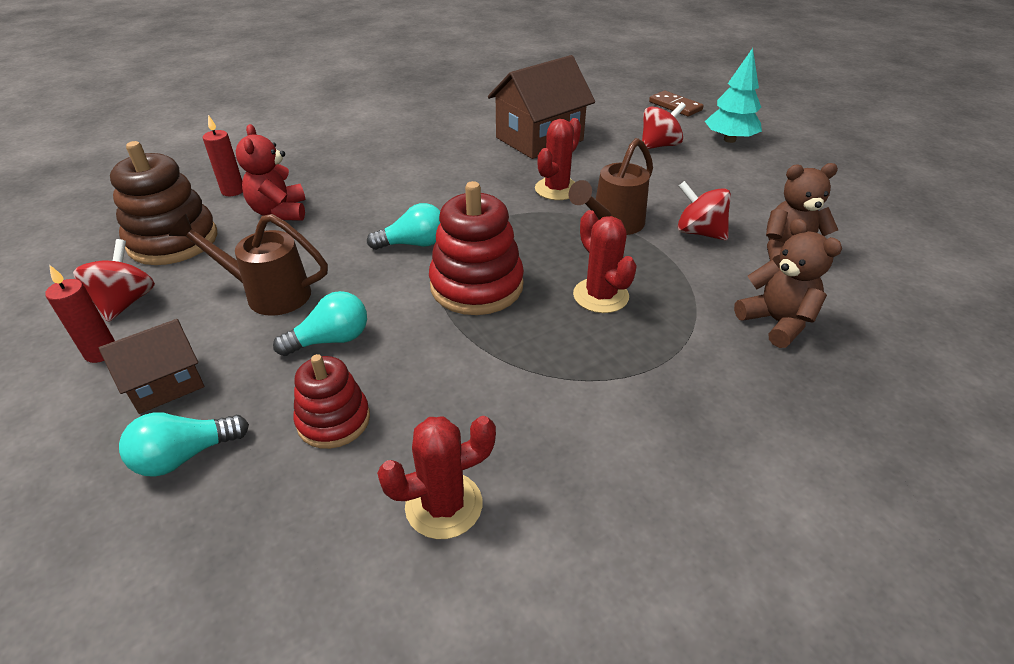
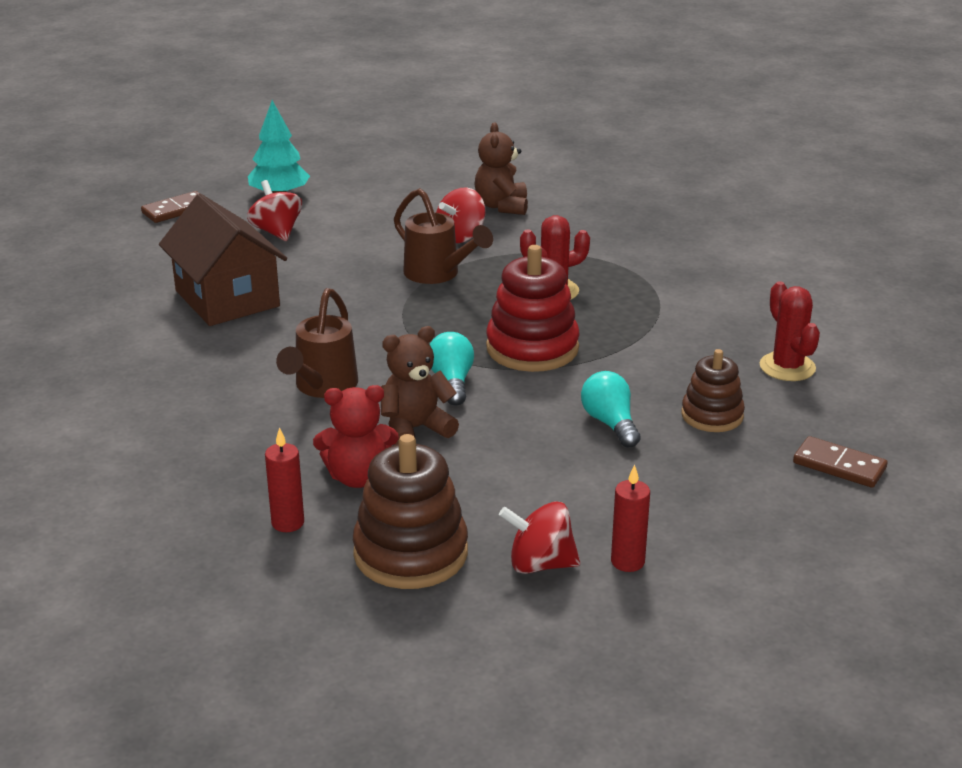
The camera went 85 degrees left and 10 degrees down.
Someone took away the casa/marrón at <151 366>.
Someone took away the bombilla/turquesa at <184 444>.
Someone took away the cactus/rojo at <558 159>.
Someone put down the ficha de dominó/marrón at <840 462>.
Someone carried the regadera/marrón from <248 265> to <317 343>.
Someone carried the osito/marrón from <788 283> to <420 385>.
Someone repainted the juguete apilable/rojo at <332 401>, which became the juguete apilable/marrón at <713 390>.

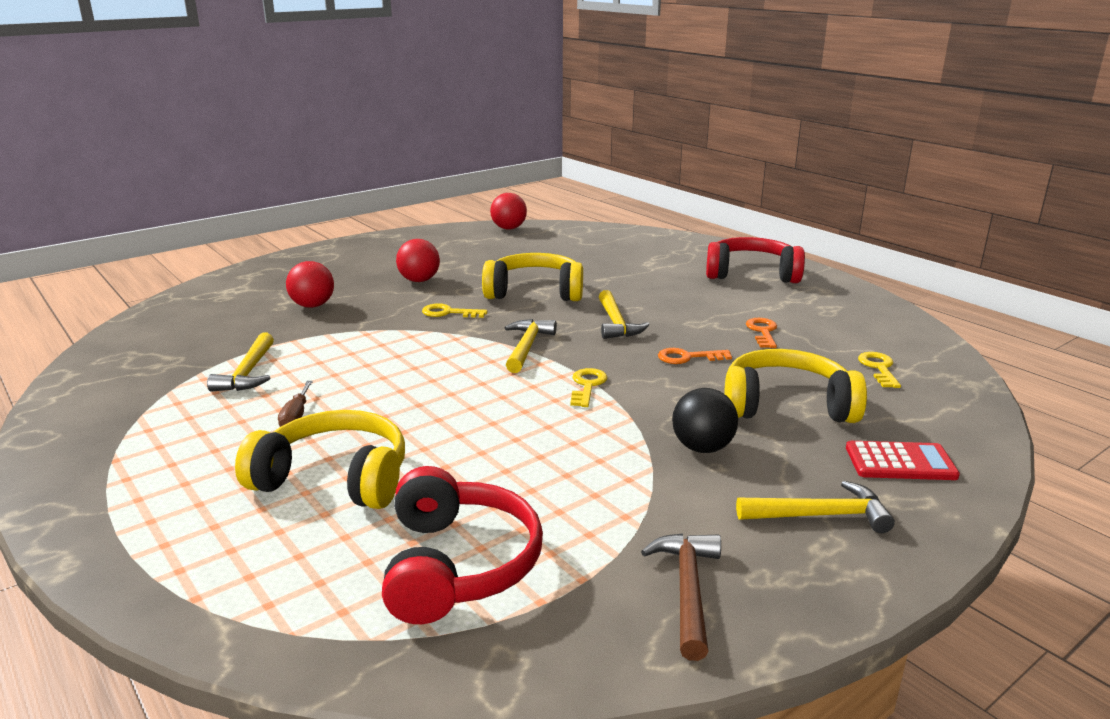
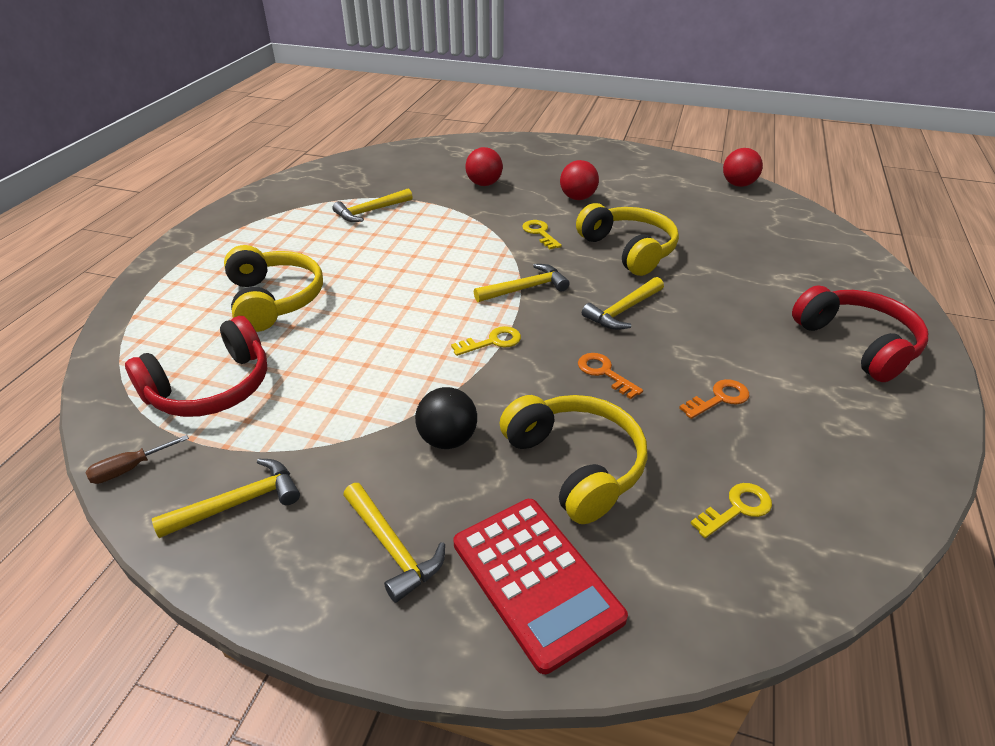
The camera went 55 degrees right and 15 degrees up.
Someone carried the destornillador/marrón from <295 404> to <137 459>.
Someone repainted the martillo/marrón at <681 597>, which became the martillo/amarillo at <226 498>.
Someone scaled the calculadora/rojo at <903 460> by 1.58.

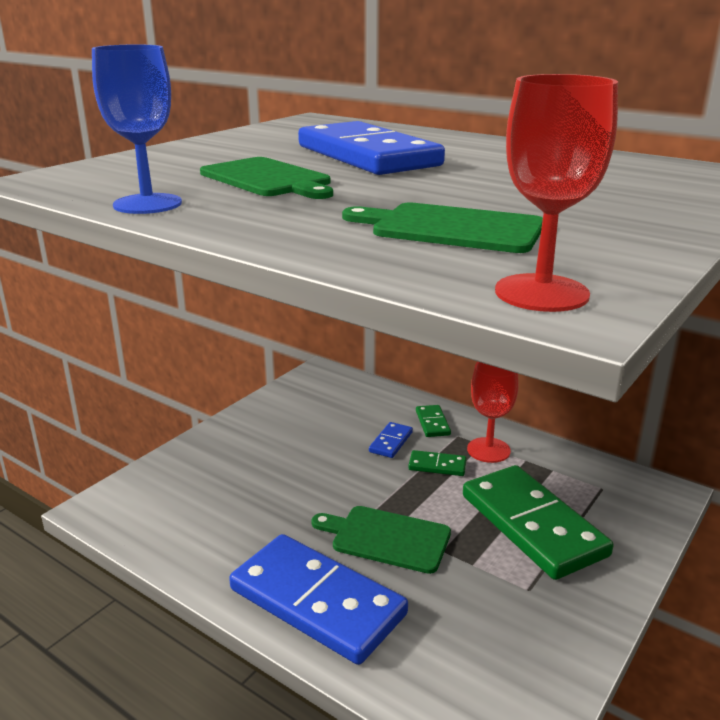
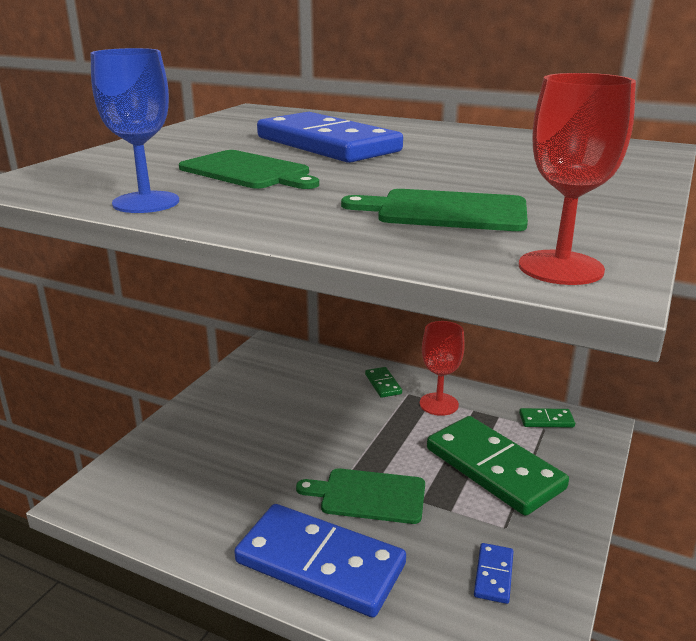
The camera went 10 degrees left and 0 degrees up.
Someone carried the ficha de dominó/azul from <391 440> to <494 573>.
Someone carried the ficha de dominó/verde from <437 463> to <547 418>.

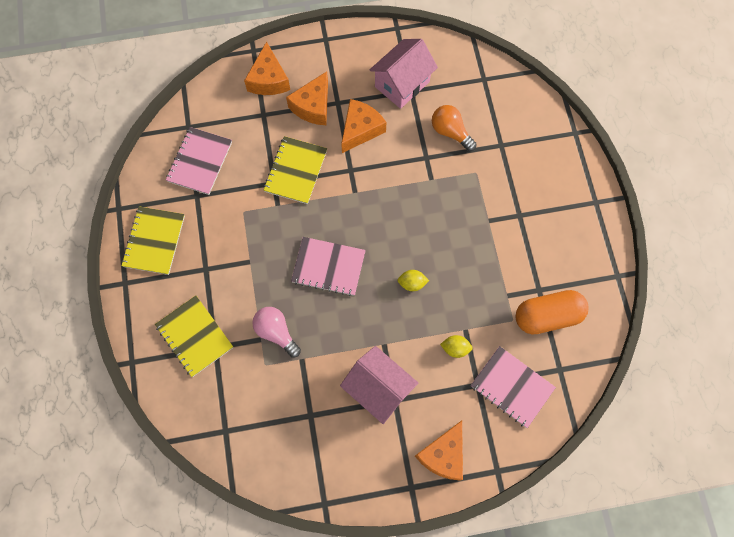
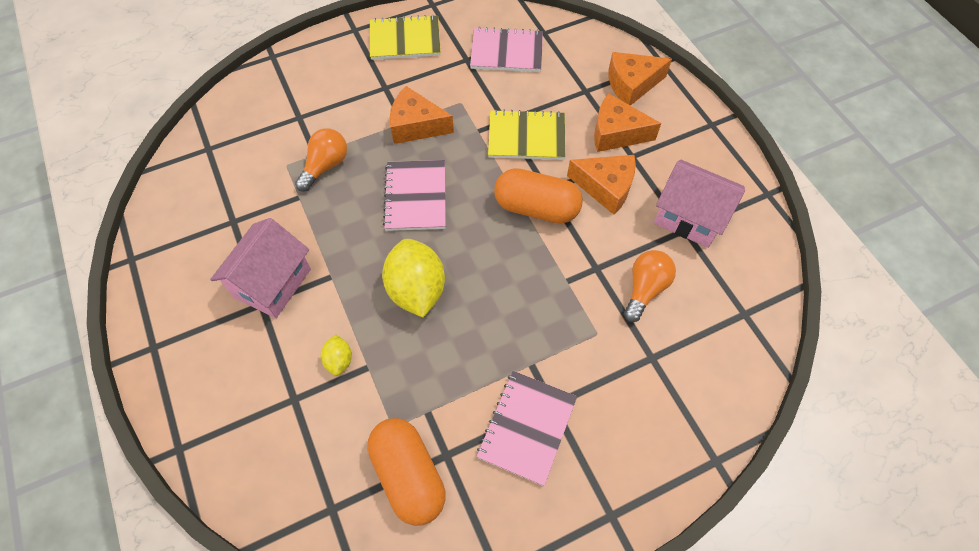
The camera went 75 degrees right and 10 degrees down.
Someone took away the cuaderno/amarillo at <194 336>.
Someone put down the cápsula/naranja at <538 196>.
Someone carried the queso/naranja from <439 450> to <422 115>.
Someone carried the cuaderno/rosa from <513 387> to <527 428>.
Someone repainted the bombilla/rosa at <276 332>, which became the bombilla/naranja at <321 160>.
Someone scaled the limón/amarillo at <413 280> by 2.10.

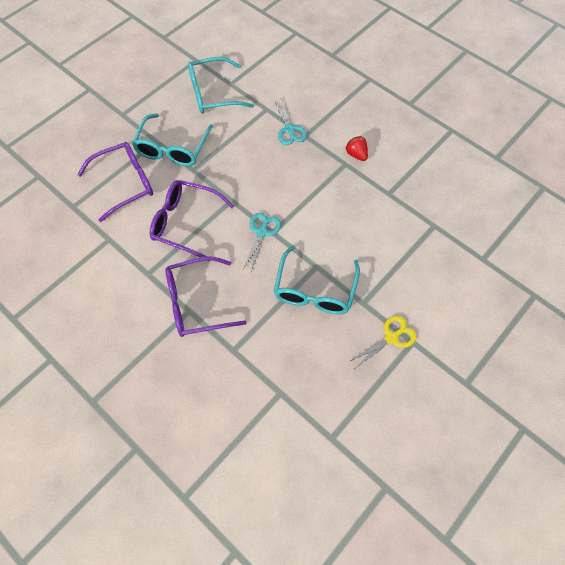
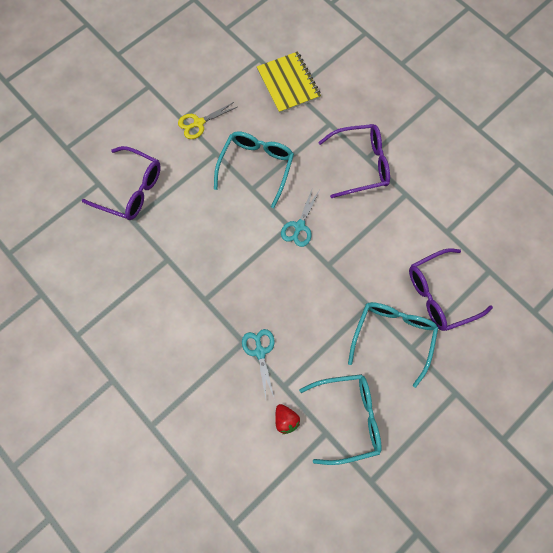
The camera went 175 degrees left and 10 degrees up.
Someone put down the cuaderno/amarillo at <289 82>.
Someone carried the gafas/morado from <192 220> to <121 183>.
Someone carried the fresa/rojo from <357 148> to <287 419>.

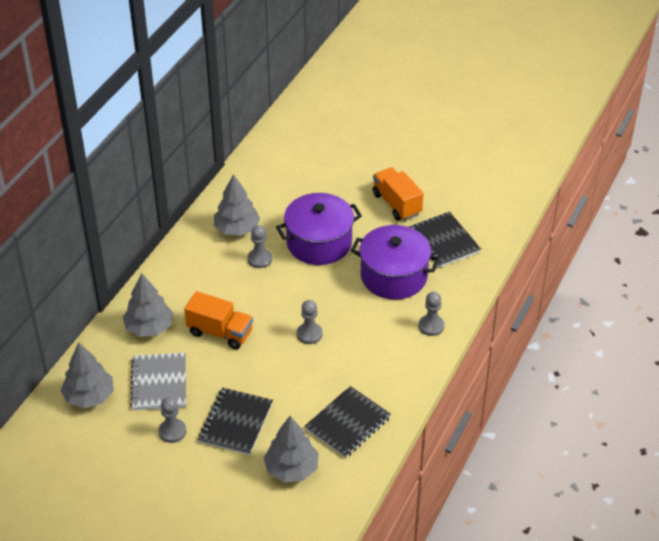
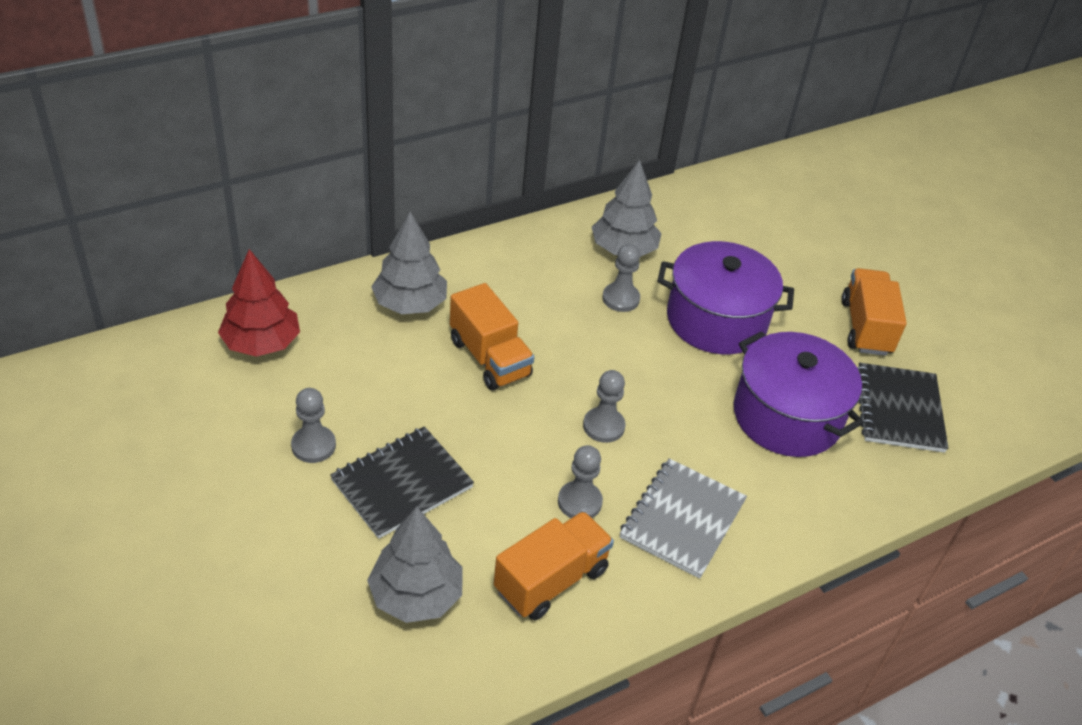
The camera went 30 degrees right and 0 degrees up.
Someone carried the cuaderno/gris from <158 382> to <683 518>.
Someone carried the peón/gris from <431 314> to <580 481>.
Someone swapped the cuaderno/negro at <348 422> for the camión/naranja at <554 566>.
Someone repainted the árbol/gris at <87 375>, which became the árbol/rojo at <259 303>.

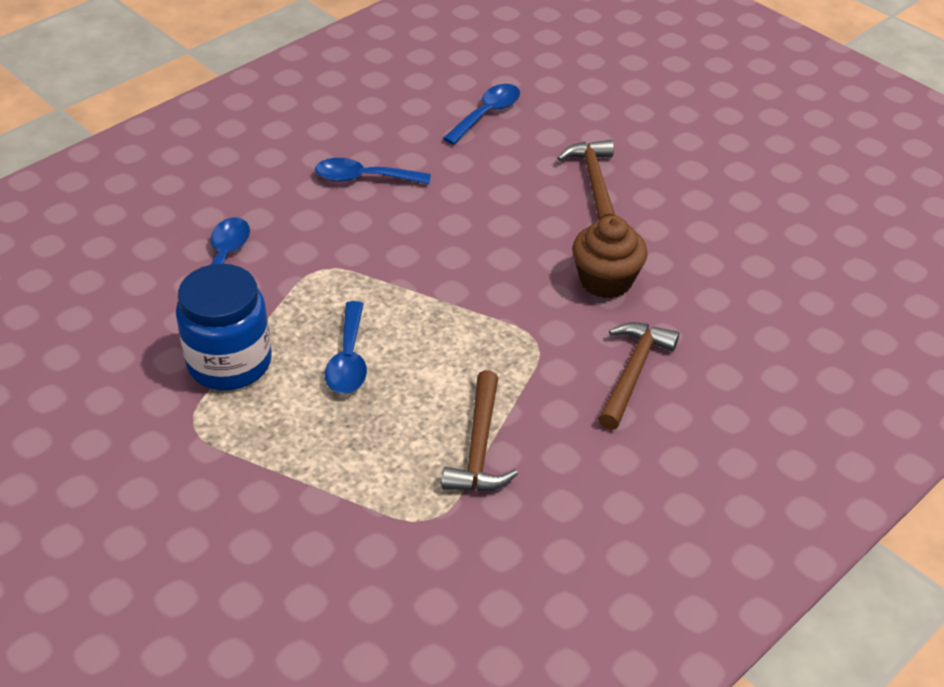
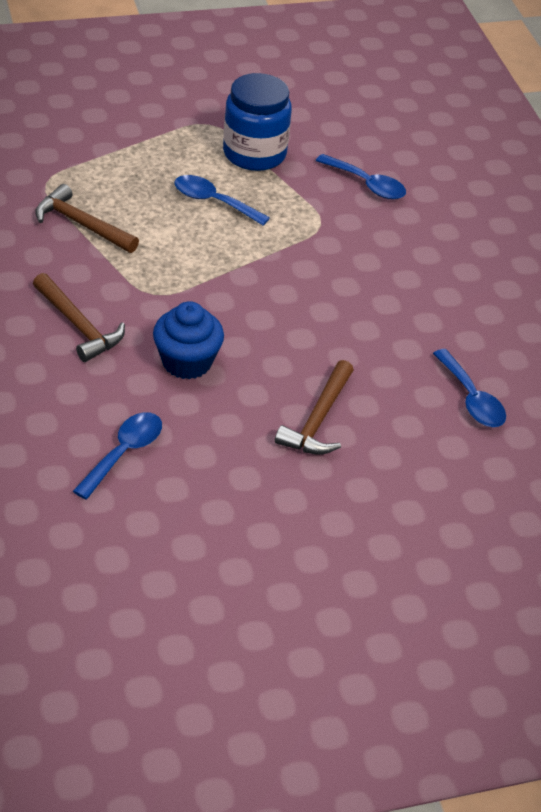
The camera went 115 degrees right and 0 degrees up.
Someone carried the cuchara/azul from <373 171> to <117 455>.
Someone repainted the magdalena/marrón at <610 257>, which became the magdalena/azul at <188 340>.
Someone rotated the martillo/marrón at <586 180> by 90 degrees clockwise.

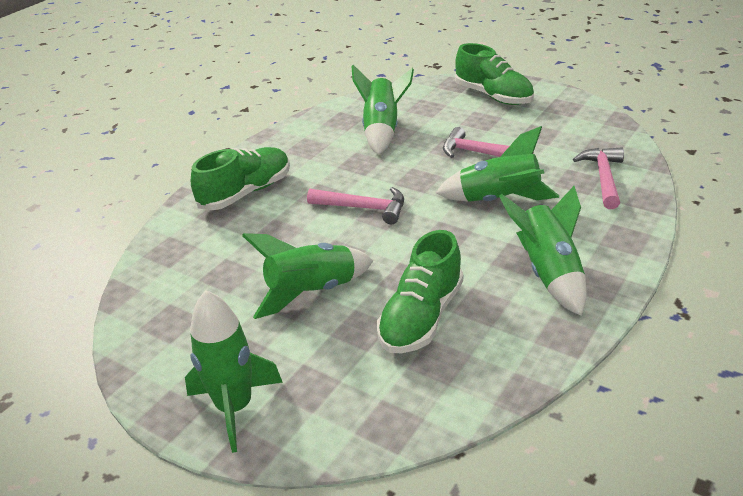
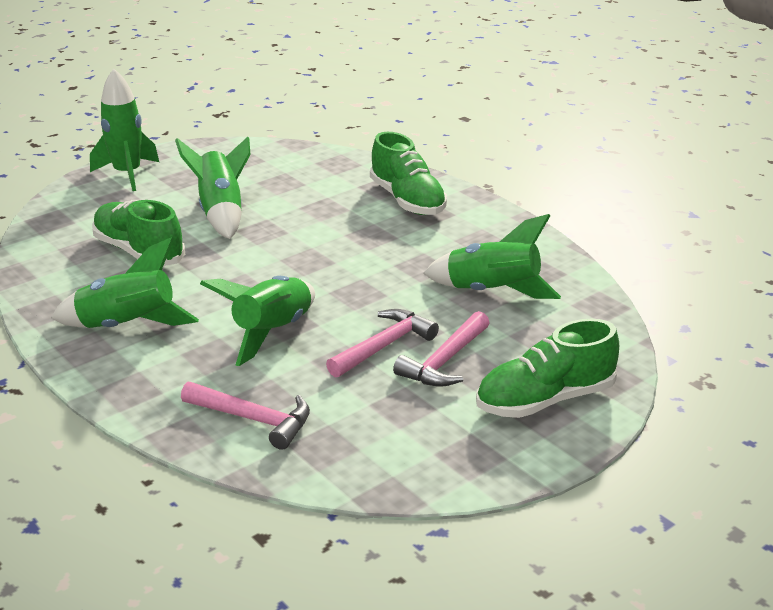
The camera went 105 degrees right and 5 degrees down.
Someone carried the martillo/rosa from <355 205> to <441 349>.

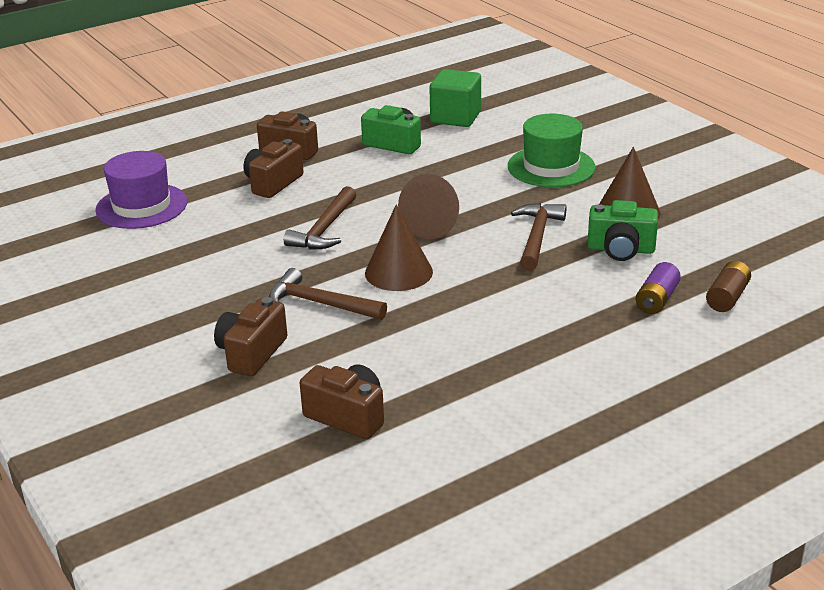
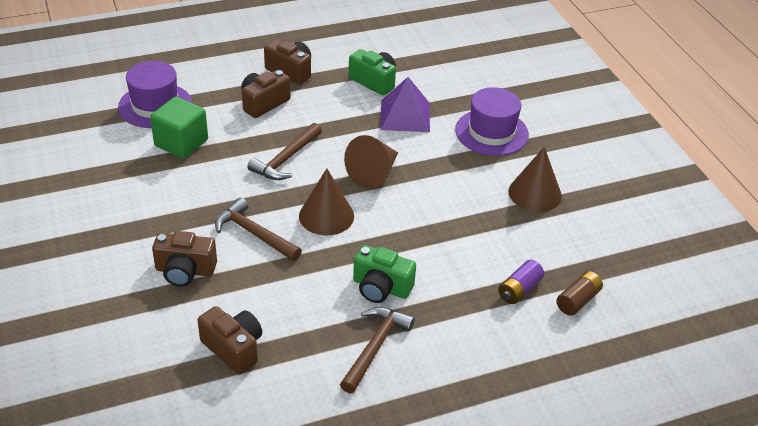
The camera went 10 degrees right and 10 degrees up.
Someone put down the pirámide/morado at <405 104>.
Someone carried the cubo/verde from <455 98> to <179 128>.
Someone carried the martillo/marrón from <538 237> to <377 350>.
Someone carried the cámara/verde from <622 230> to <384 274>.
Someone repainted the sombrero/verde at <552 150>, which became the sombrero/morado at <492 121>.
Someone rotated the cámara/marrón at <250 336> by 120 degrees counterclockwise.

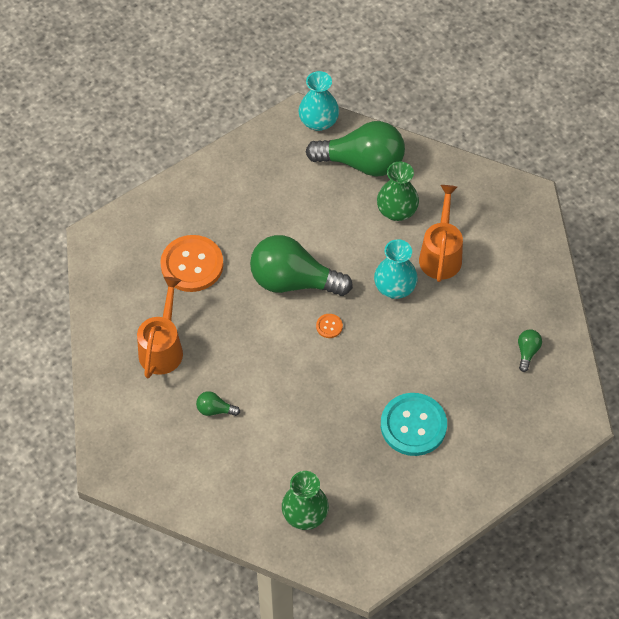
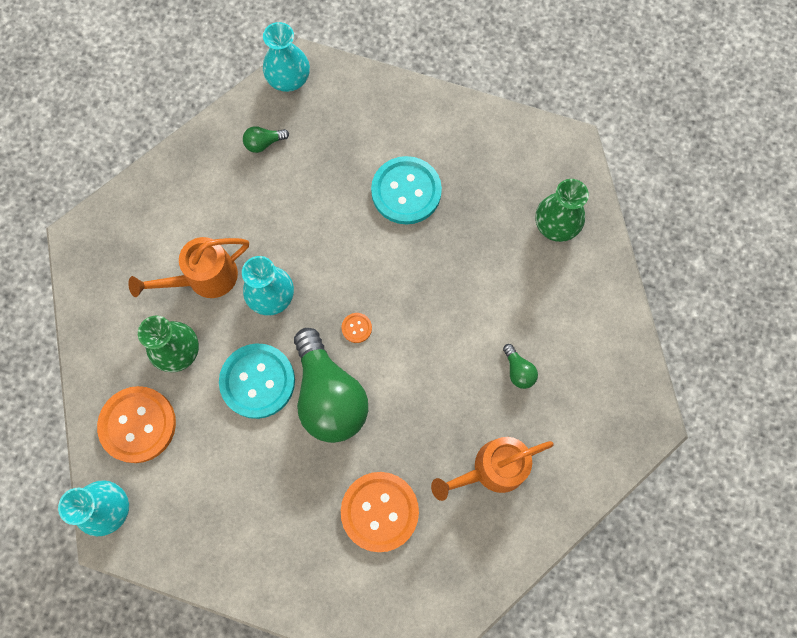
The camera went 125 degrees left and 15 degrees up.
Someone put down the botón/turquesa at <257 381>.
Someone put down the florero/turquesa at <286 57>.
Someone swapped the bombilla/verde at <355 149> for the botón/naranja at <136 424>.

